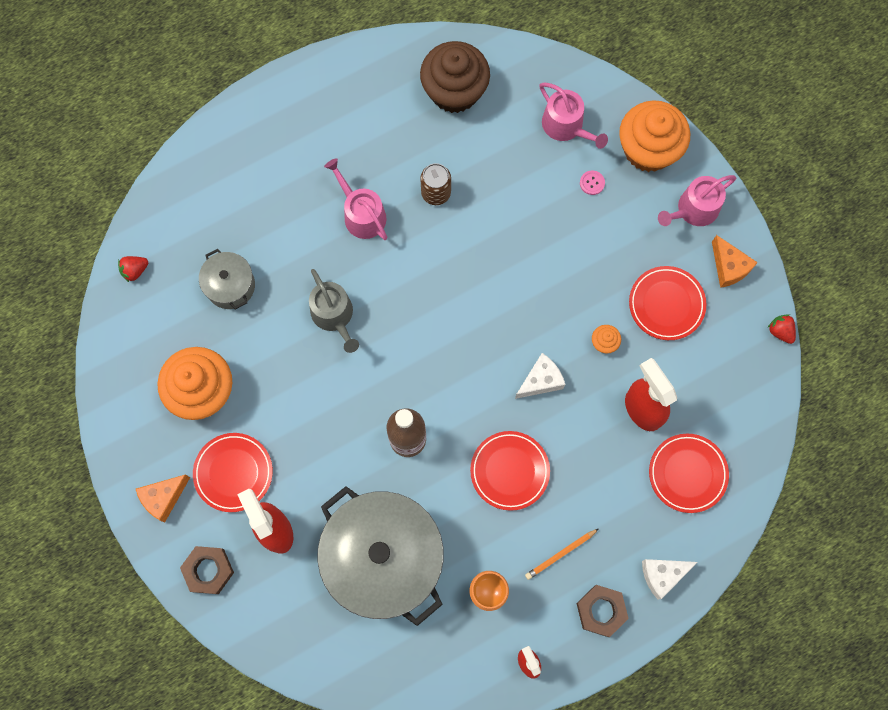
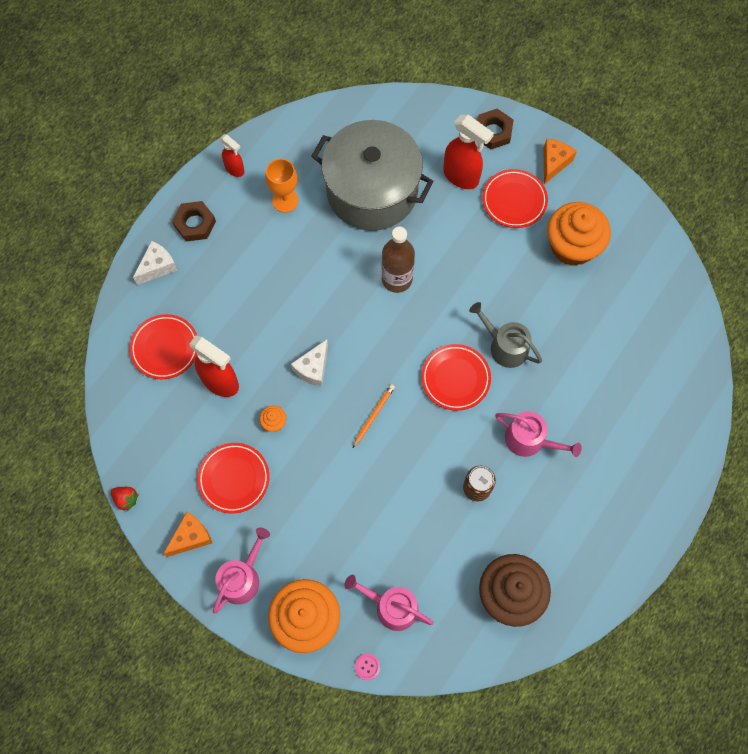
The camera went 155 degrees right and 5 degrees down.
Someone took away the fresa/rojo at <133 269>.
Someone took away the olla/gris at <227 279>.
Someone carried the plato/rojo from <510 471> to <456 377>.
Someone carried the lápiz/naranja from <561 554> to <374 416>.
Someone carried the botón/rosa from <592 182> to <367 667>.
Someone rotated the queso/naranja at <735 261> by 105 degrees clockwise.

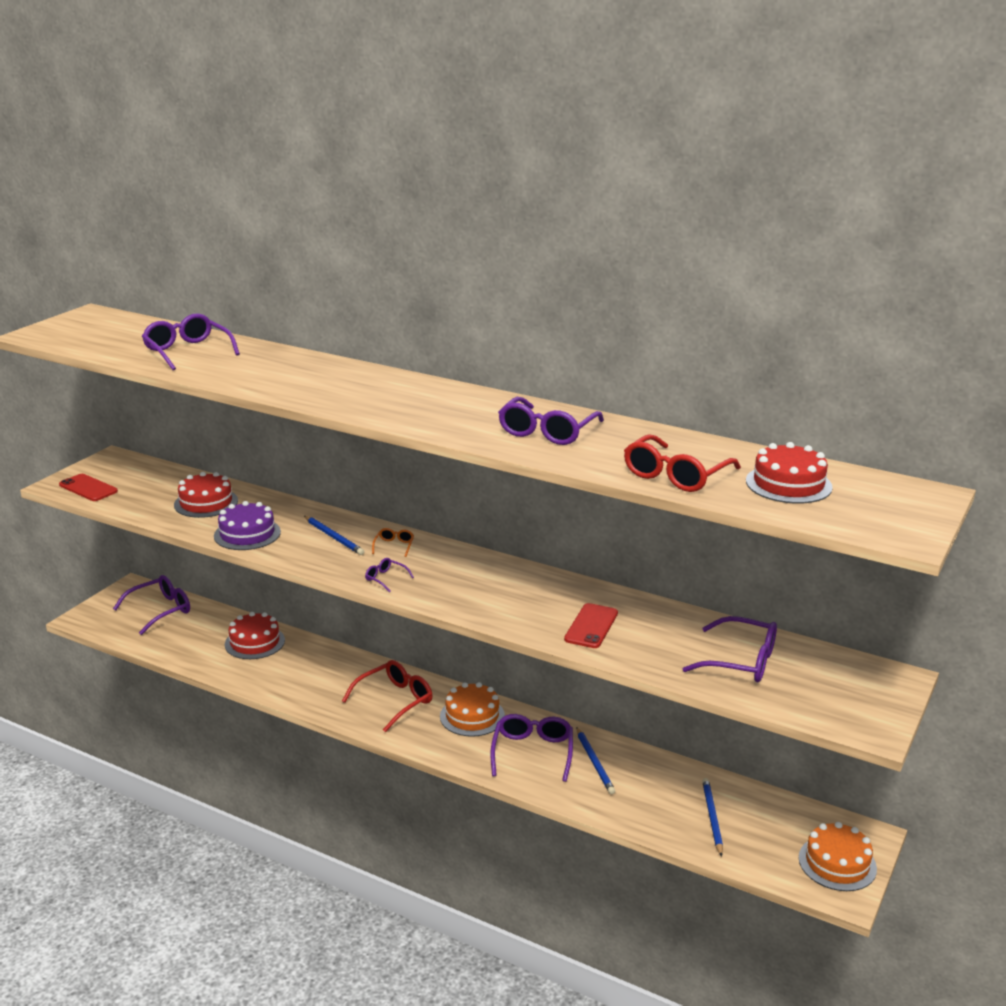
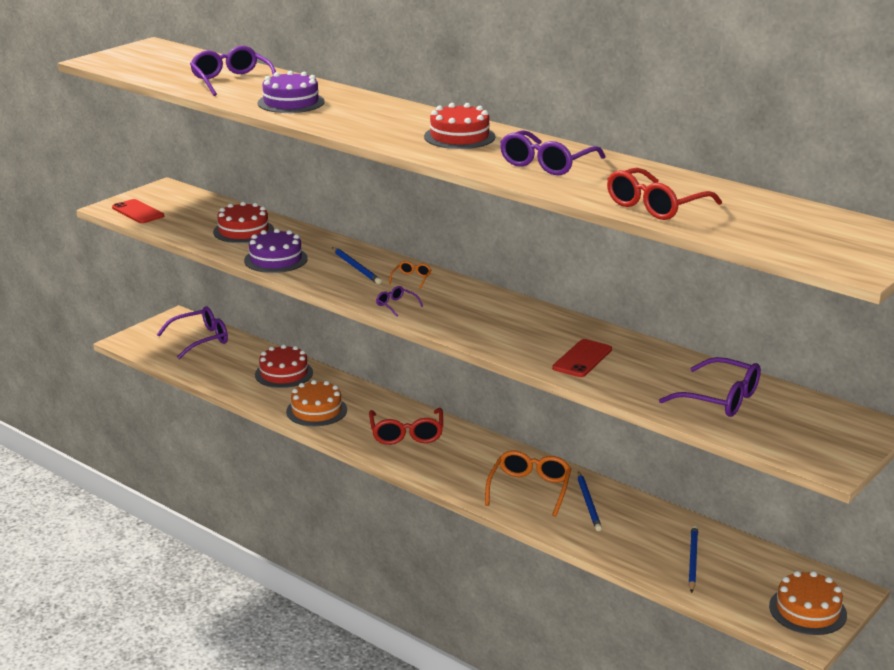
The camera went 10 degrees right and 0 degrees up.
Someone put down the tarta/morado at <291 92>.
Someone carried the tarta/naranja from <472 709> to <316 403>.
Someone carried the tarta/rojo from <789 473> to <459 126>.
Someone repainted the gafas/morado at <531 748>, which became the gafas/naranja at <528 483>.
Someone rotated the gafas/rojo at <387 696> by 120 degrees clockwise.

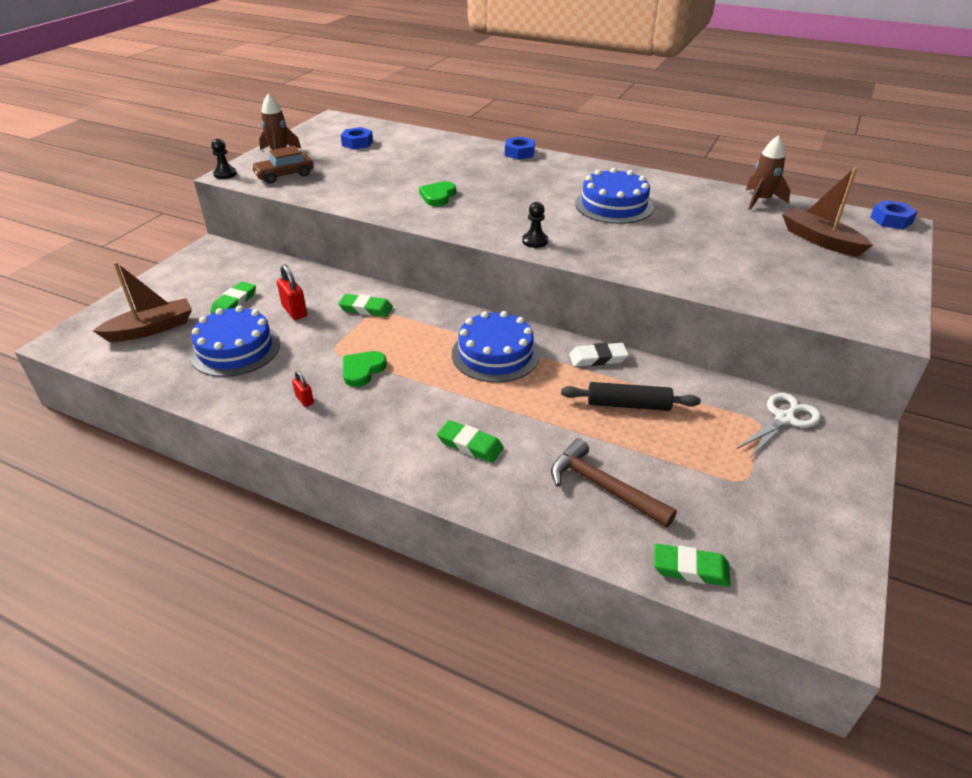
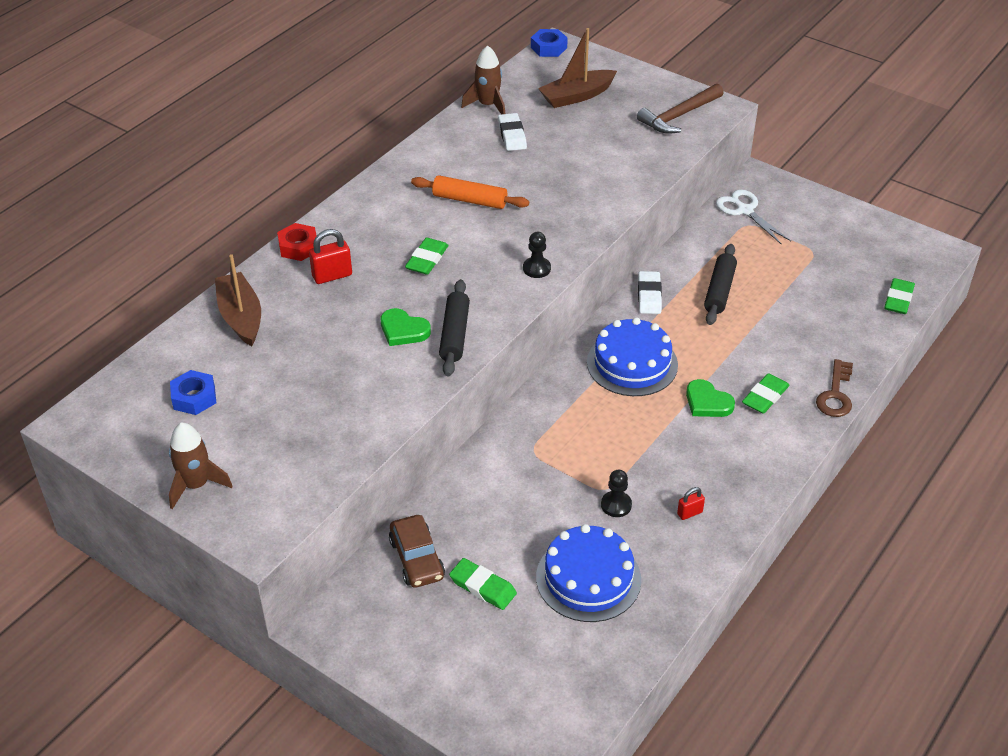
The camera went 80 degrees left and 5 degrees up.
Someone put down the rodillo/negro at <454 327>.
Someone put down the goma de borrar/blanco at <512 132>.
Someone put down the llave/marrón at <834 388>.
Someone carried the barco/marrón from <142 302> to <238 300>.
Someone carried the peón/negro from <224 159> to <616 493>.
Someone carried the coche/marrón from <282 165> to <417 551>.
Someone carried the candado/rojo from <292 292> to <330 256>.
Someone carried the goma de borrar/verde from <365 305> to <427 256>.
Someone carried the corazón/verde from <365 369> to <710 398>.
Someone carried the martillo/marrón from <614 483> to <680 109>.
Someone swapped the tarta/azul at <614 196> for the rodillo/naranja at <470 192>.
Someone repainted the tuerca/azul at <520 148>, which became the tuerca/rojo at <297 242>.

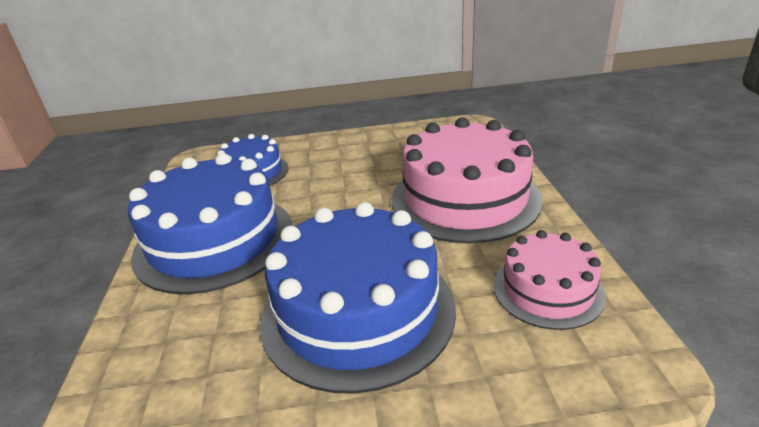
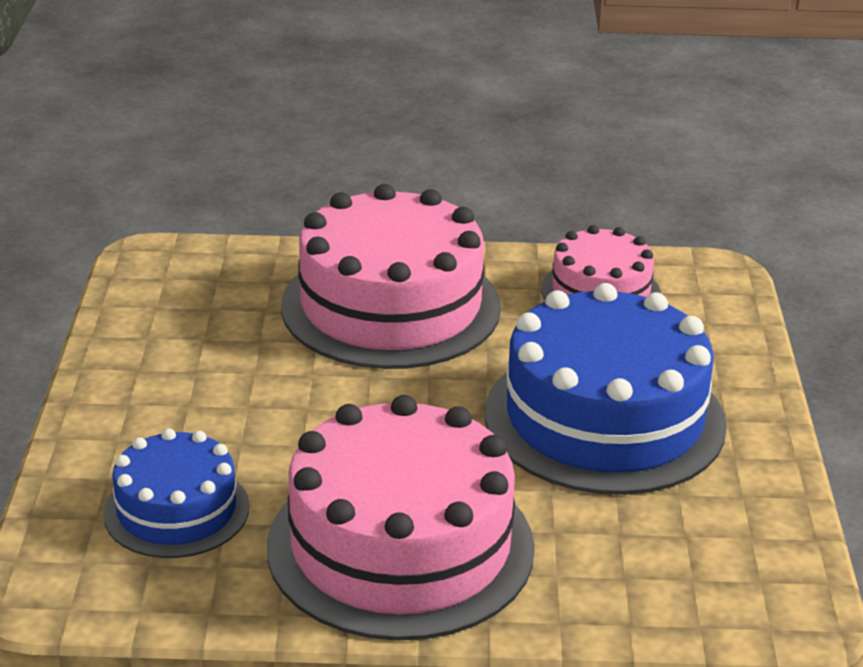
The camera went 85 degrees left and 0 degrees up.
Someone repainted the tarta/azul at <210 223>, which became the tarta/rosa at <401 518>.

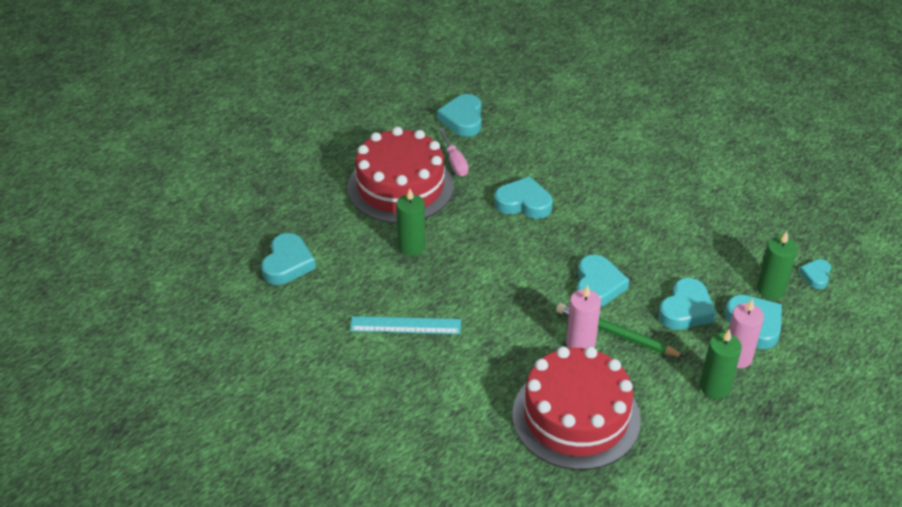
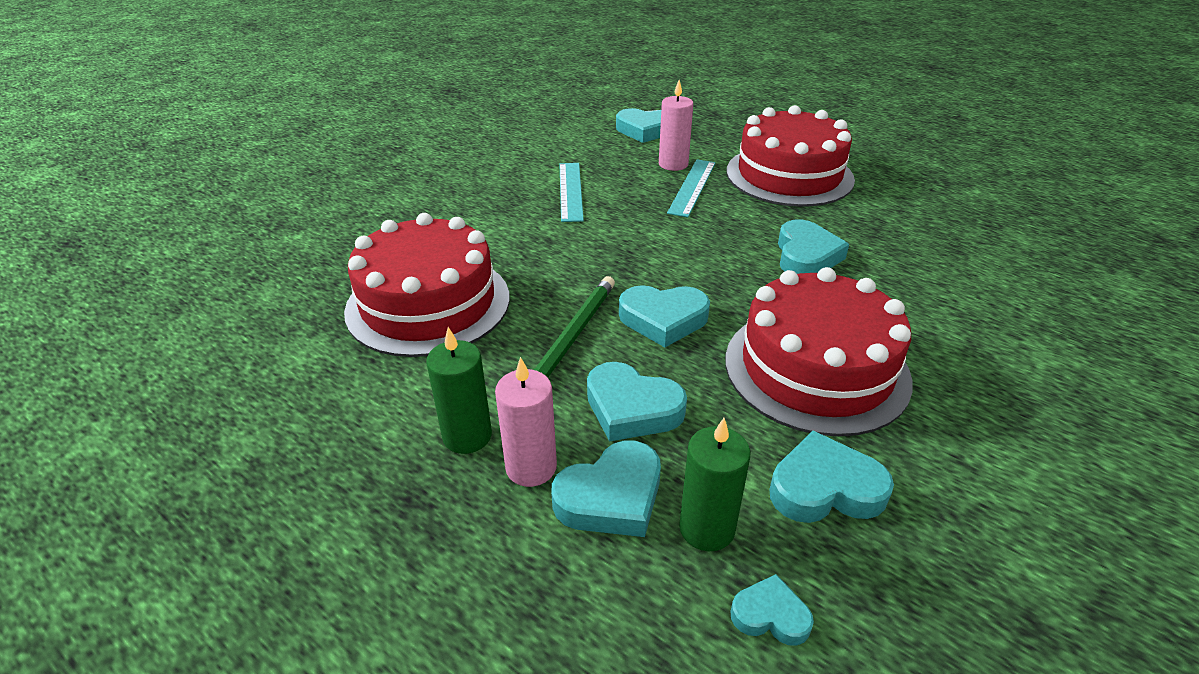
The camera went 85 degrees right and 5 degrees down.
Someone took away the destornillador/rosa at <454 152>.
Someone put down the tarta/rojo at <819 352>.
Someone carried the corazón/turquesa from <459 115> to <832 477>.
Someone carried the vela/rosa from <583 316> to <676 125>.
Someone swapped the vela/verde at <410 222> for the regla/turquesa at <691 188>.

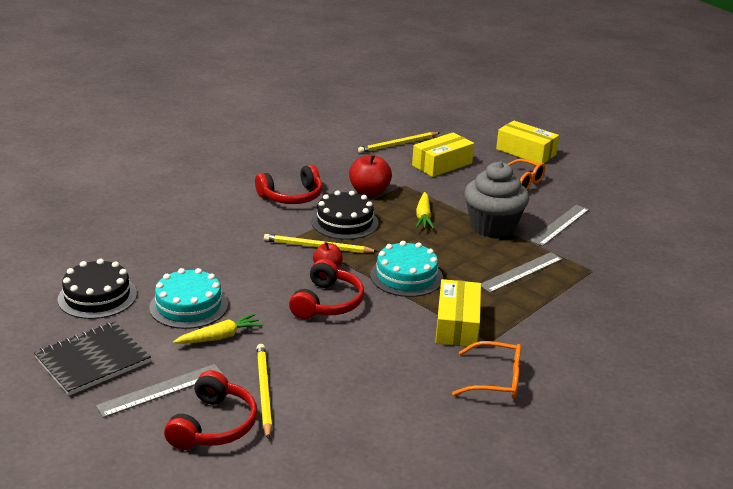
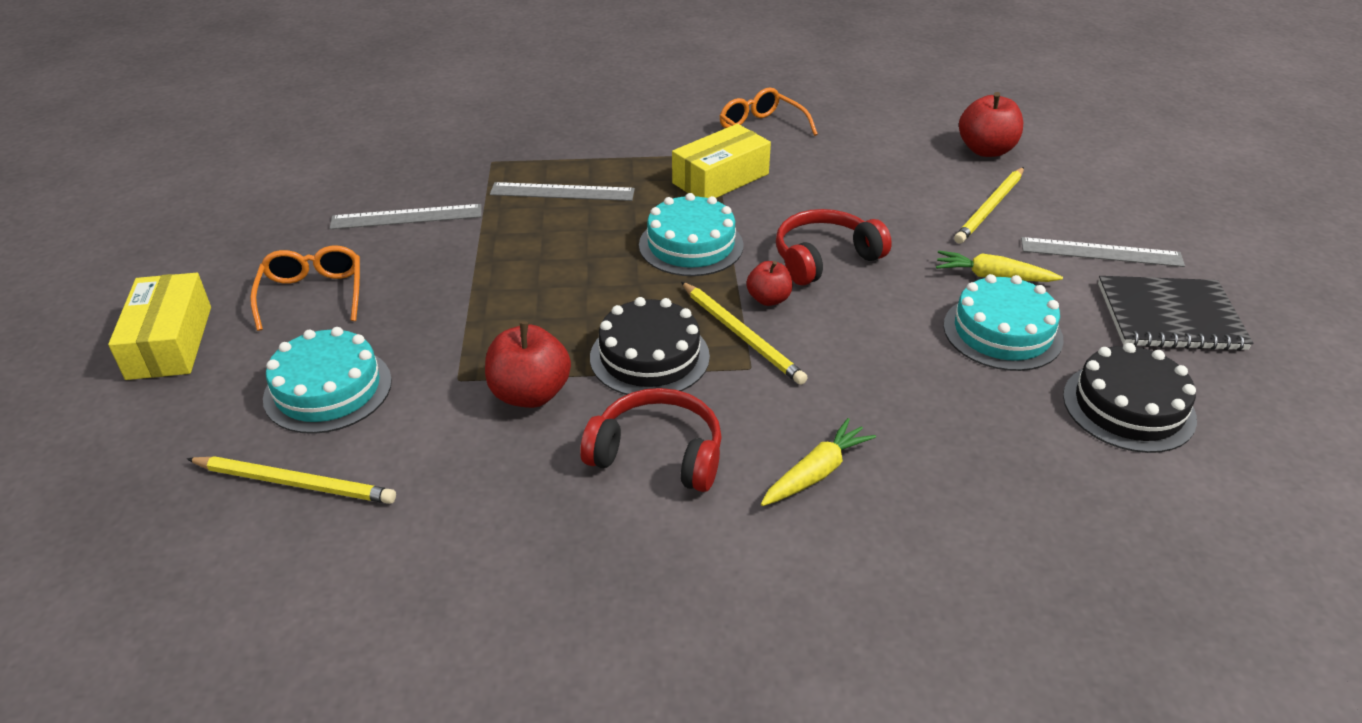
The camera went 135 degrees left and 10 degrees up.
Someone took away the auriculares/rojo at <210 410>.
Someone took away the magdalena/gris at <496 199>.
Someone put down the manzana/rojo at <991 124>.
Someone carried the zanahoria/amarillo from <424 210> to <818 462>.
Someone swapped the caja/amarillo at <443 154> for the tarta/turquesa at <327 380>.

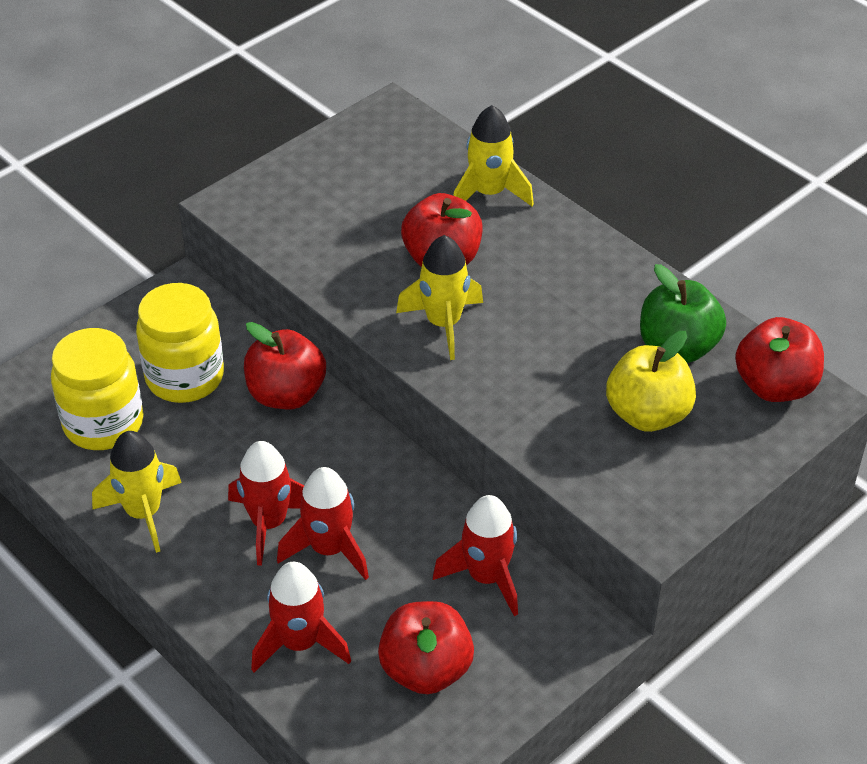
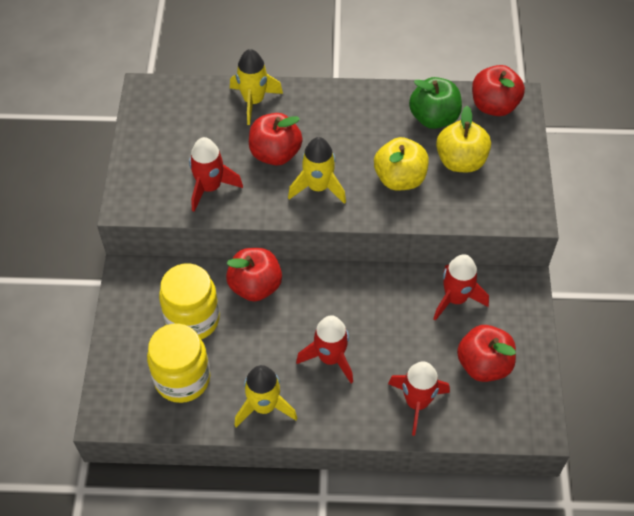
The camera went 45 degrees left and 10 degrees up.
Someone put down the manzana/amarillo at <401 164>.
Someone carried the cohete/rojo from <323 523> to <216 174>.

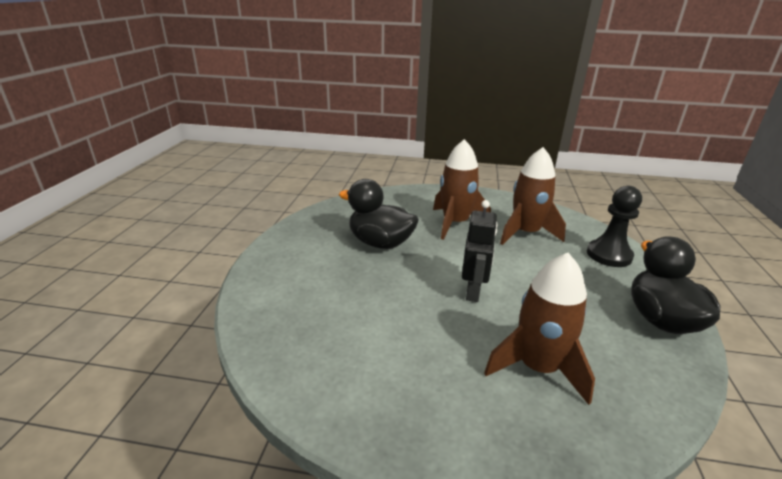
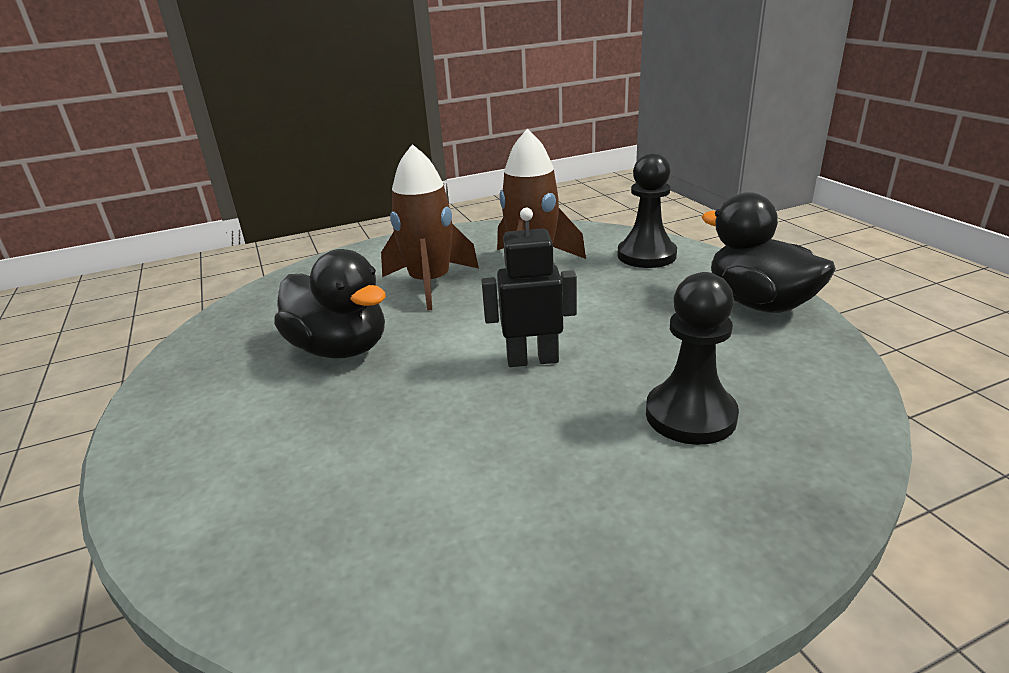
The camera went 30 degrees left and 0 degrees up.
Someone swapped the cohete/marrón at <539 329> for the peón/negro at <692 358>.
Someone rotated the pato/negro at <379 214> by 135 degrees counterclockwise.
Someone rotated the robot/negro at <480 251> by 75 degrees counterclockwise.

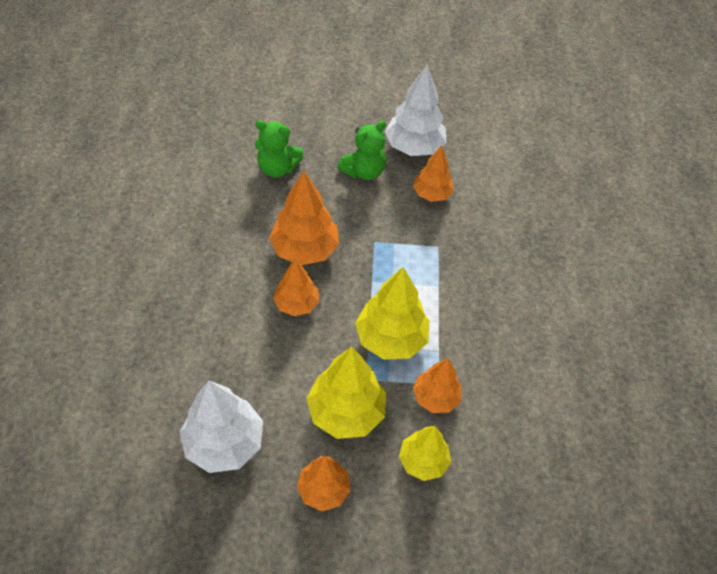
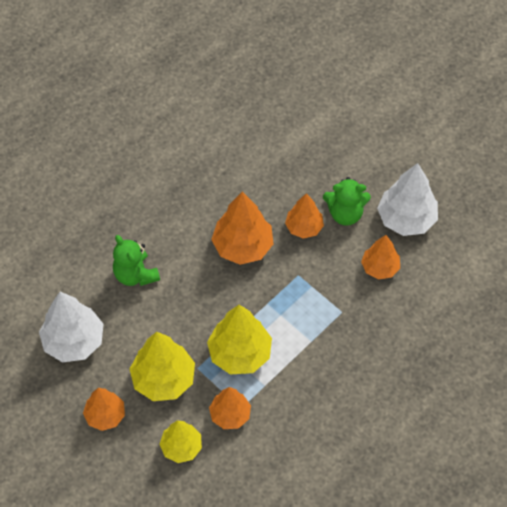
The camera went 45 degrees right and 5 degrees up.
Someone carried the osito/verde from <279 149> to <136 260>.
Someone carried the árbol/naranja from <296 287> to <304 216>.

